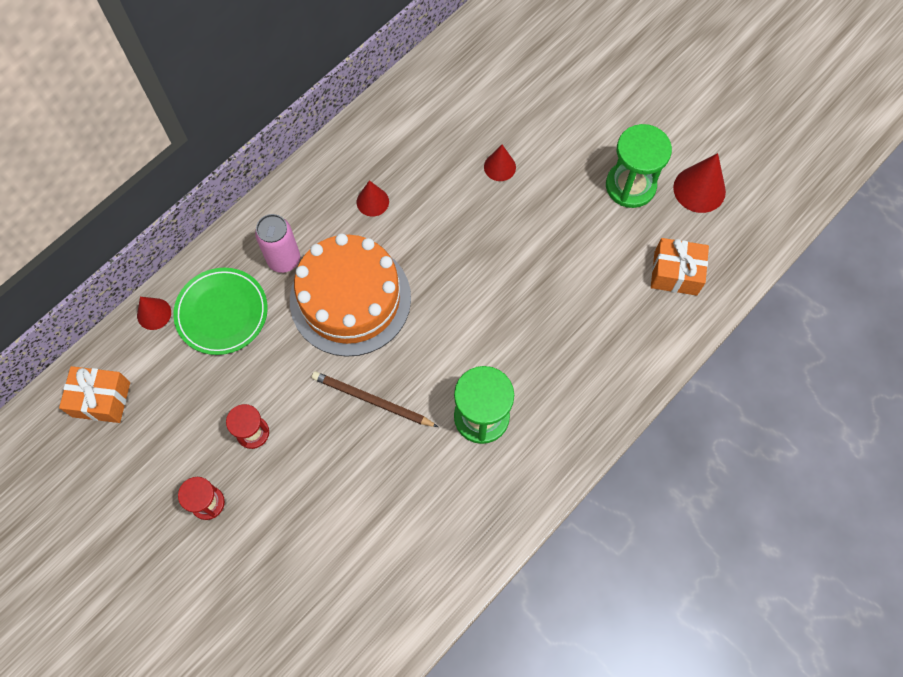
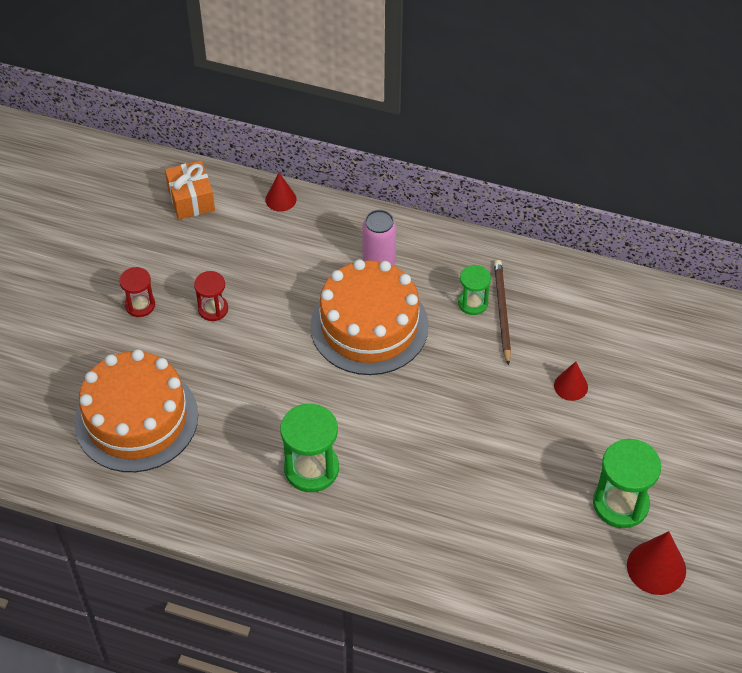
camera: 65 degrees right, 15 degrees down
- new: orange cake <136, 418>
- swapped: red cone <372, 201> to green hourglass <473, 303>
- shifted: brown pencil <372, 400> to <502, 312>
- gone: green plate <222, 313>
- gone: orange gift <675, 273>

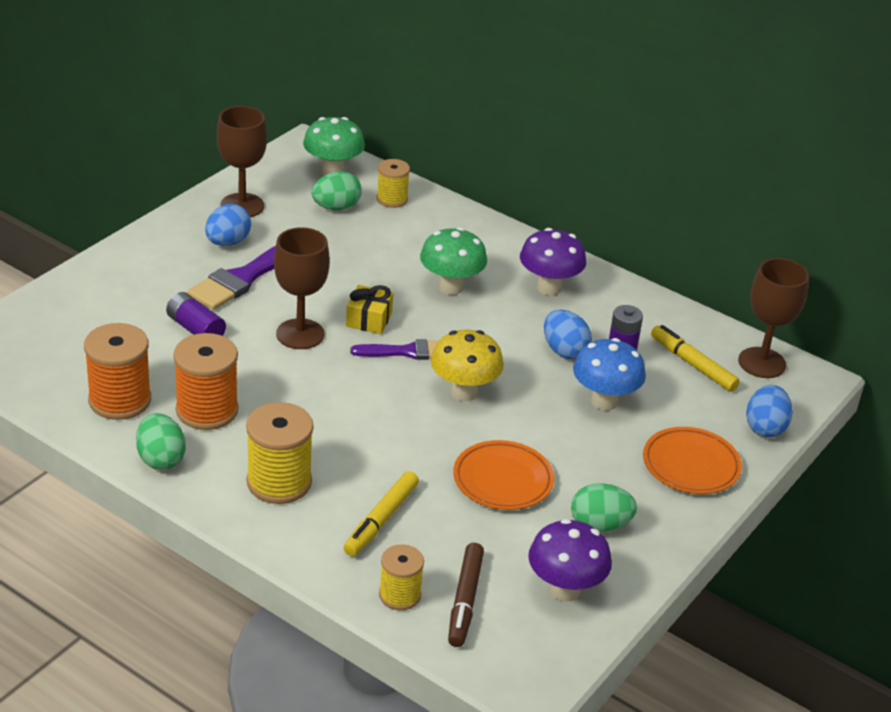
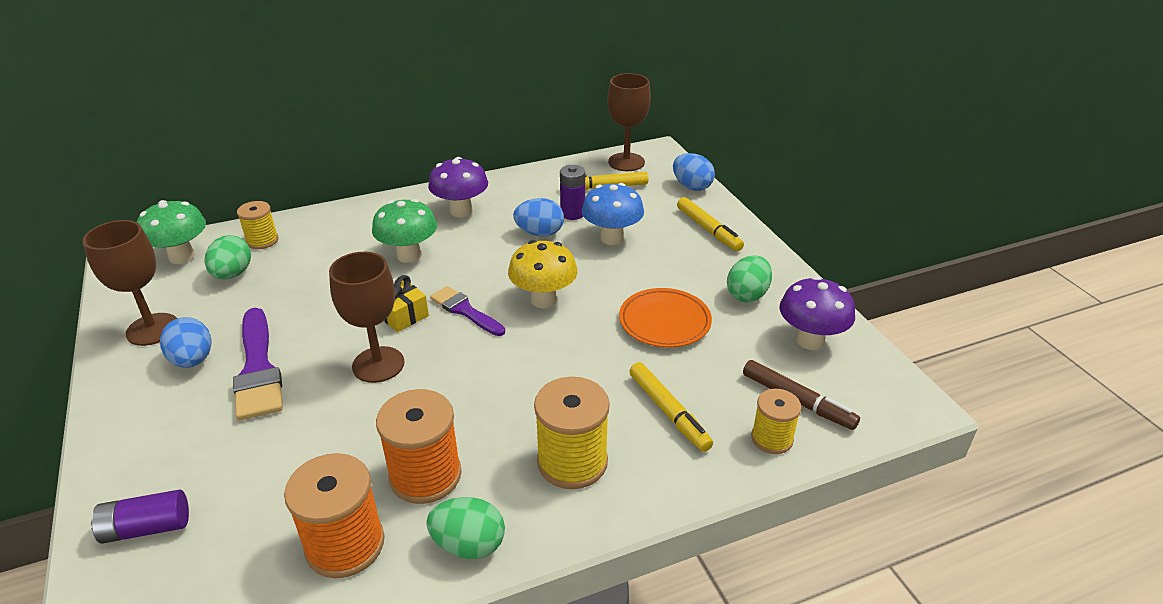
camera: 55 degrees left, 0 degrees up
- shifted: purple battery <195, 329> to <147, 528>
- rotated: purple brush <406, 352> = <465, 311> 75 degrees counterclockwise
- swapped: orange plate <691, 465> to yellow marker <708, 230>

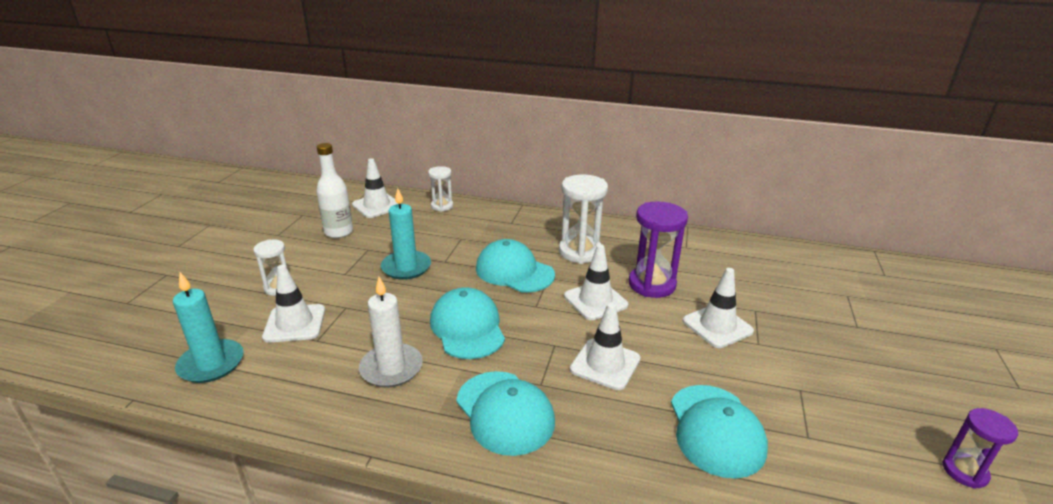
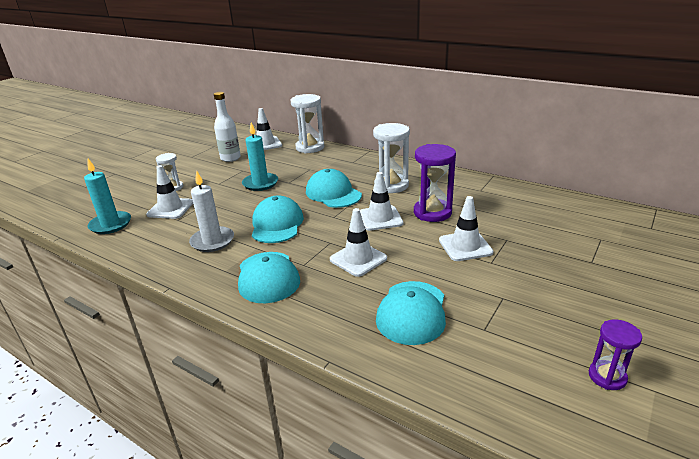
camera: 20 degrees right, 0 degrees up
- scaled: white hourglass <442, 206> = <310, 147> x1.72

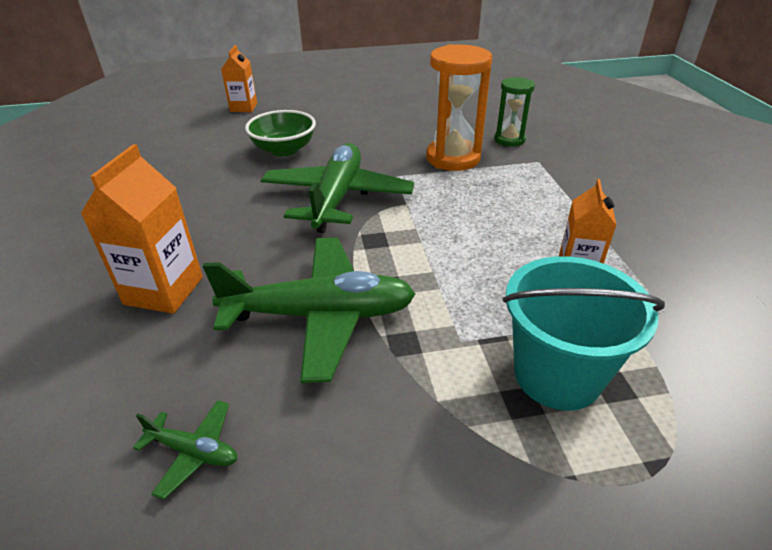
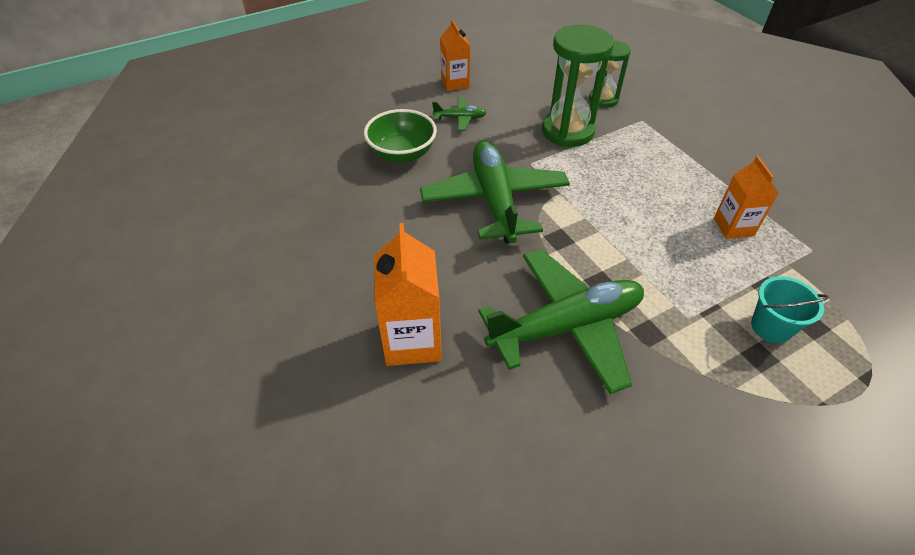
camera: 20 degrees left, 10 degrees up
- shifted: green plane <193, 451> to <460, 118>
- shifted: orange carton <243, 107> to <455, 83>
- repainted: orange hourglass <453, 158> to green hourglass <567, 131>
- scaled: turquoise bucket <557, 375> = <771, 327> x0.57

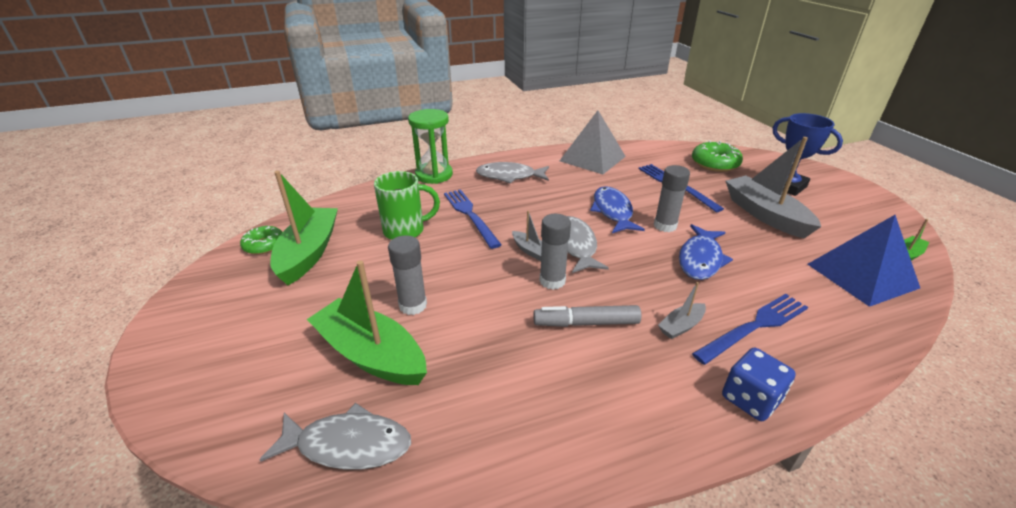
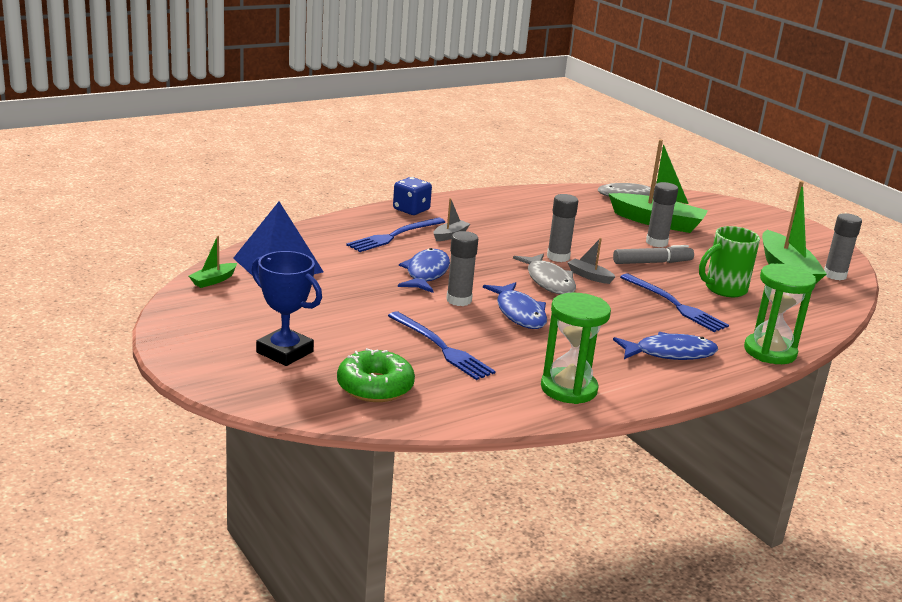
camera: 165 degrees right, 10 degrees down
- swapped: grey pyramid <592, 158> to green hourglass <568, 389>
- shifted: grey marker <586, 323> to <652, 262>
- repainted: grey fish <509, 176> to blue fish <670, 353>
- swapped: green donut <264, 245> to grey glue stick <834, 275>
- gone: grey boat <765, 215>

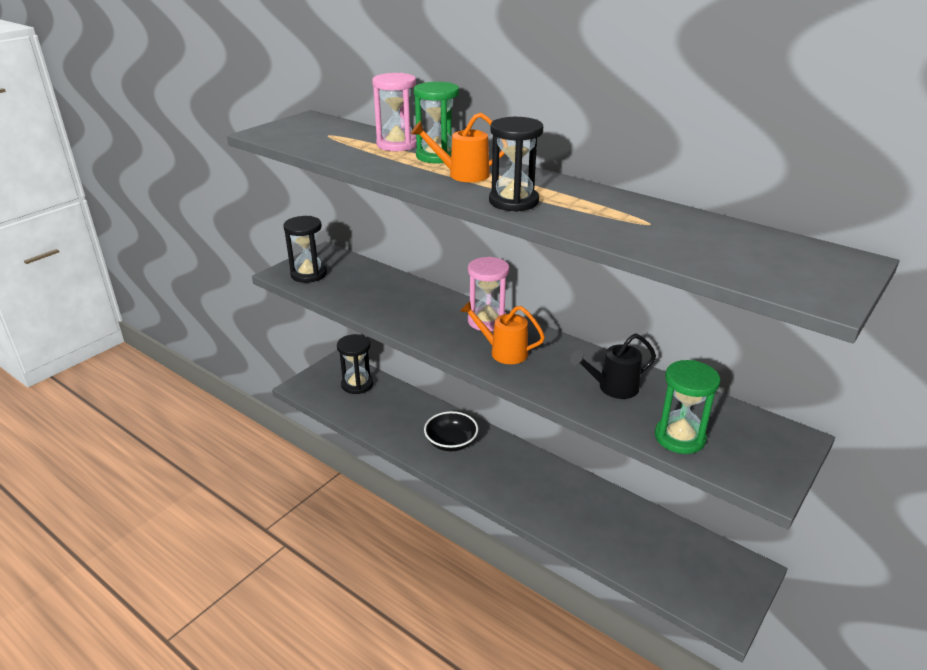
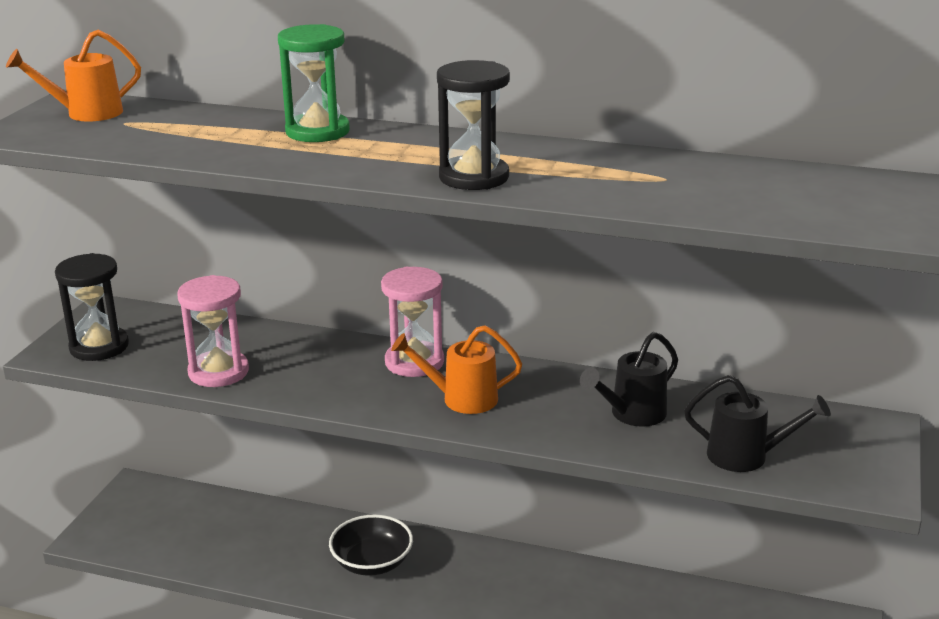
camera: 20 degrees left, 5 degrees down
- shifted: orange watering can <462, 175> to <86, 113>
- shifted: pink hourglass <397, 145> to <218, 372>
- swapped: green hourglass <679, 437> to black watering can <746, 456>
- gone: black hourglass <357, 384>

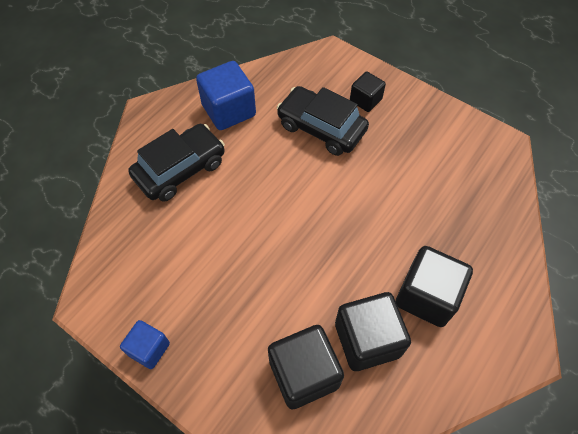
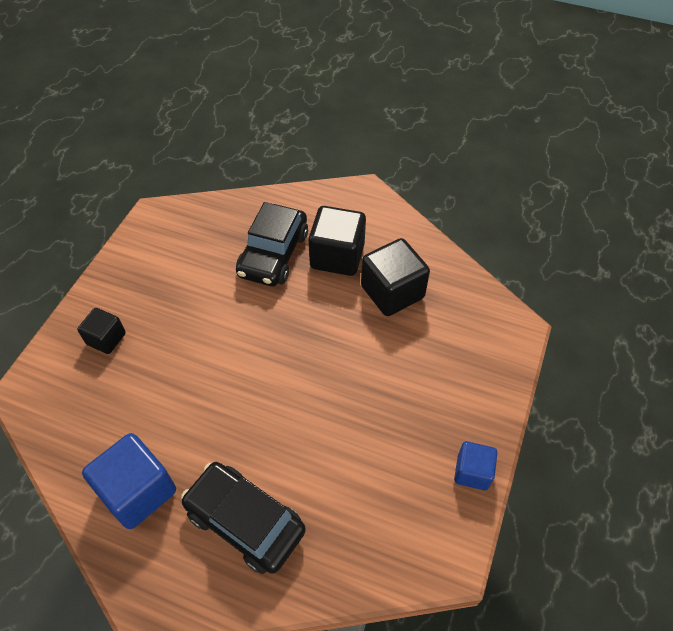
camera: 105 degrees left, 5 degrees down
- shifted: black car <321, 128> to <273, 254>
- gone: black cube <304, 373>

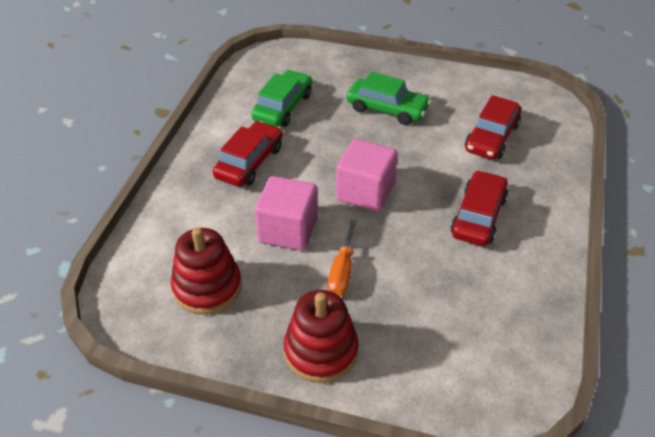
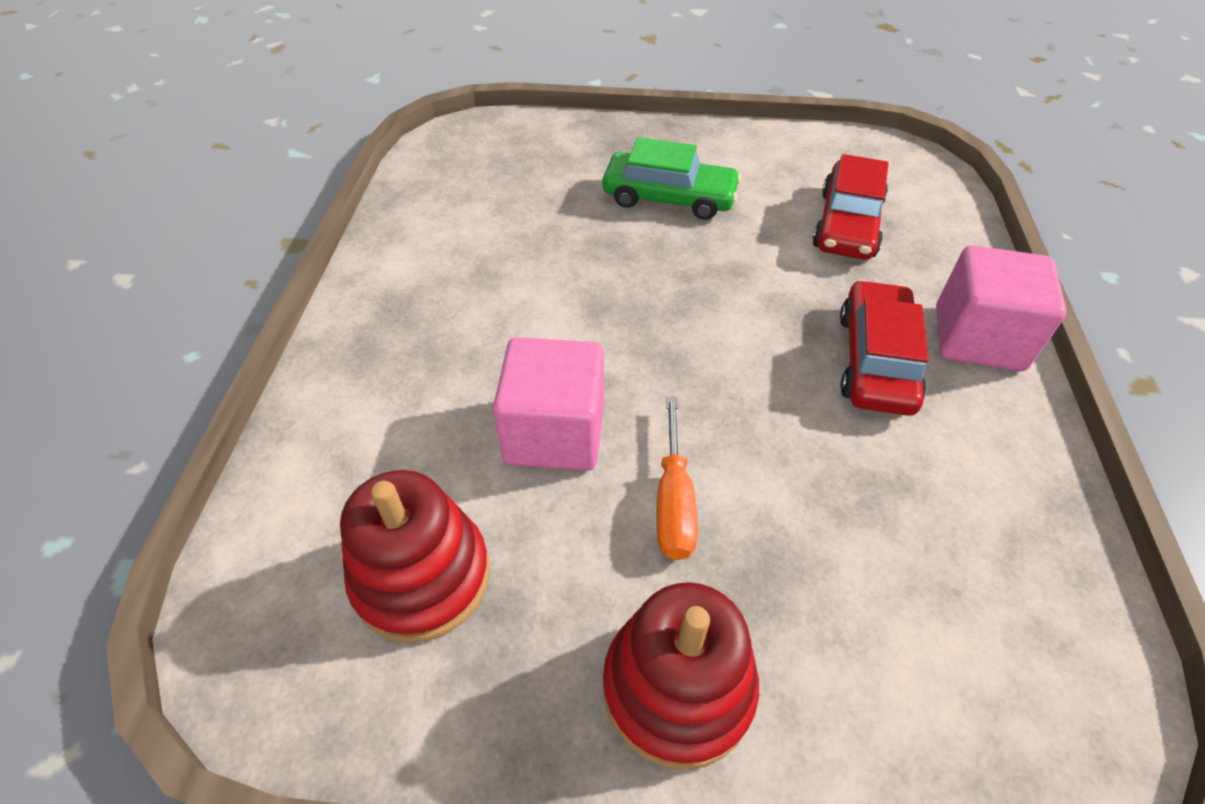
camera: 10 degrees left, 5 degrees up
- shifted: pink cube <365, 192> to <978, 338>
- gone: red car <249, 162>
- gone: green car <283, 107>

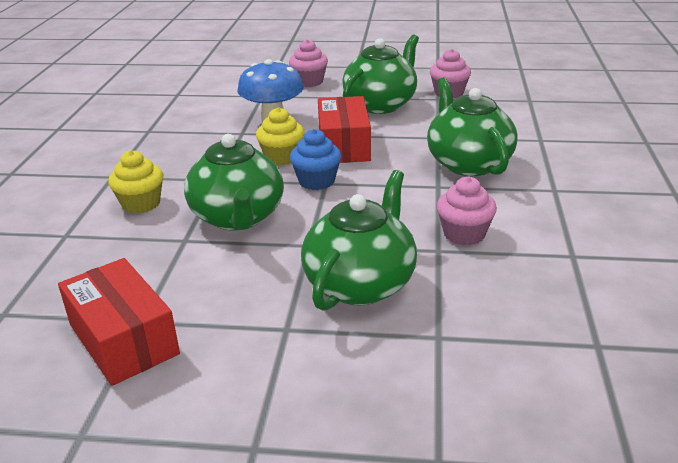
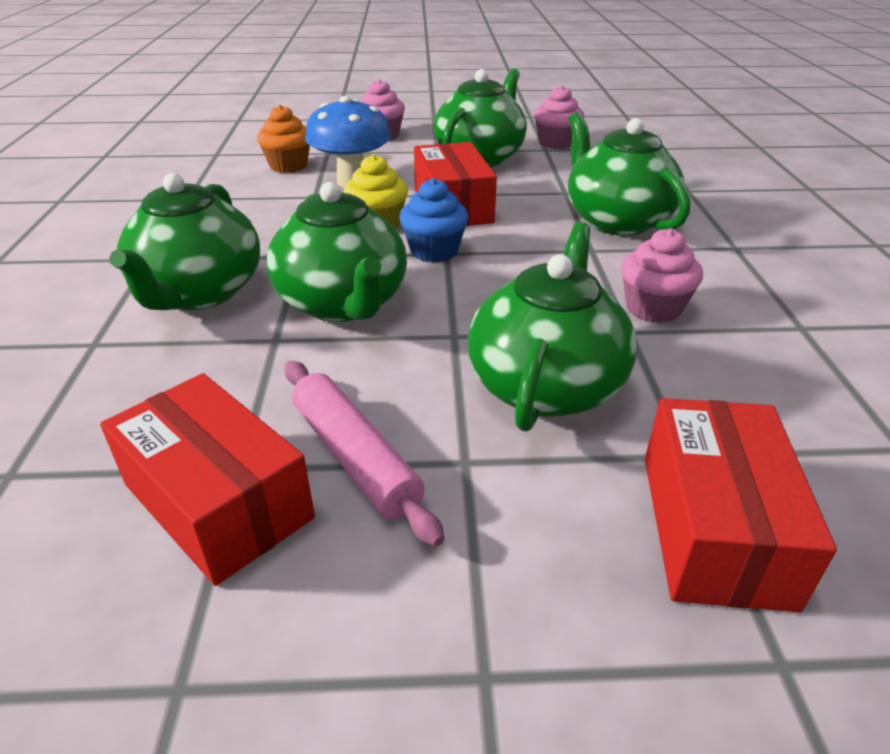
camera: 10 degrees left, 5 degrees up
- swapped: yellow cupcake <141, 204> to green teapot <199, 293>
- new: orange cupcake <288, 166>
- new: pink rolling pin <355, 457>
- new: red box <714, 527>

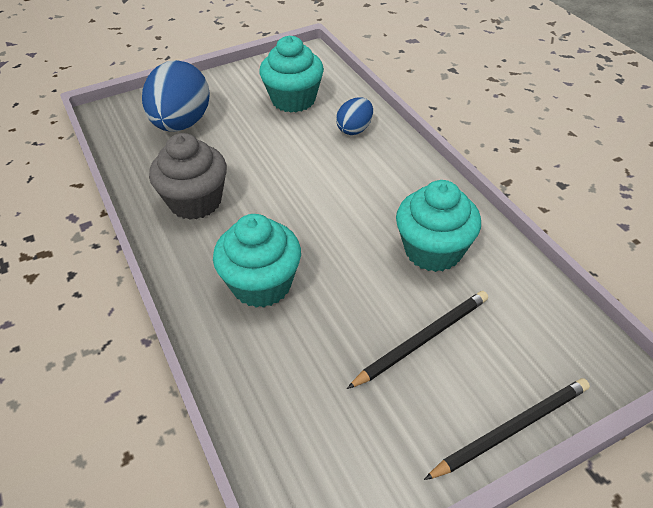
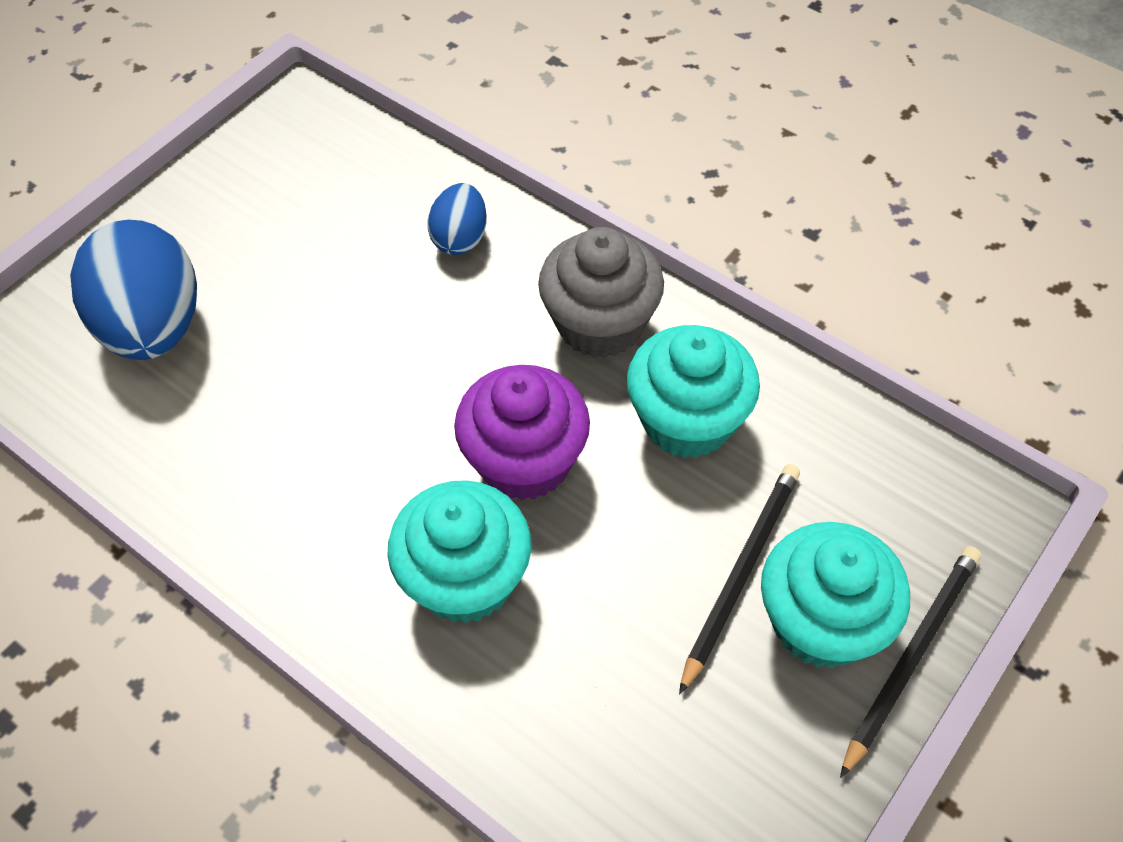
camera: 25 degrees left, 10 degrees up
- new: purple cupcake <525, 461>
- shifted: grey cupcake <195, 201> to <600, 324>
- shifted: turquoise cupcake <293, 100> to <821, 621>

